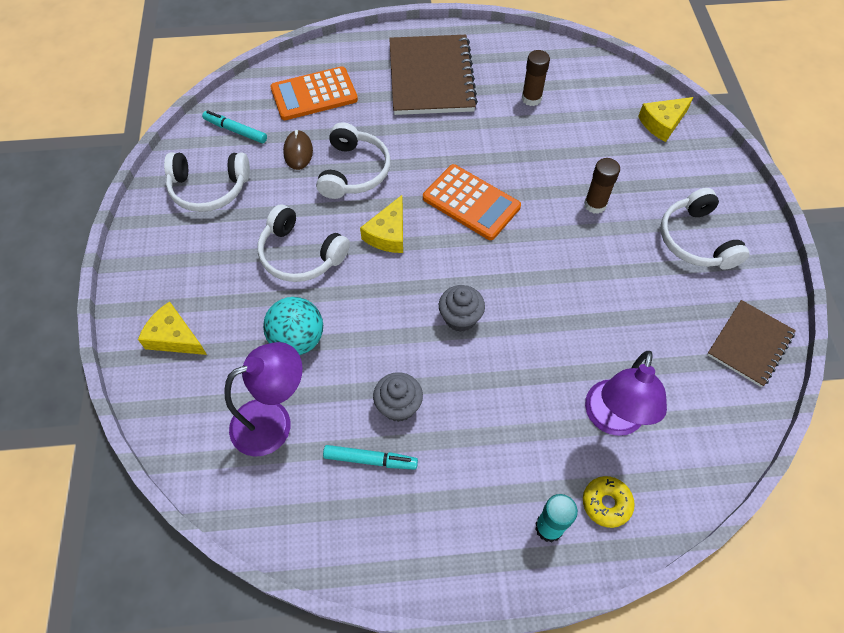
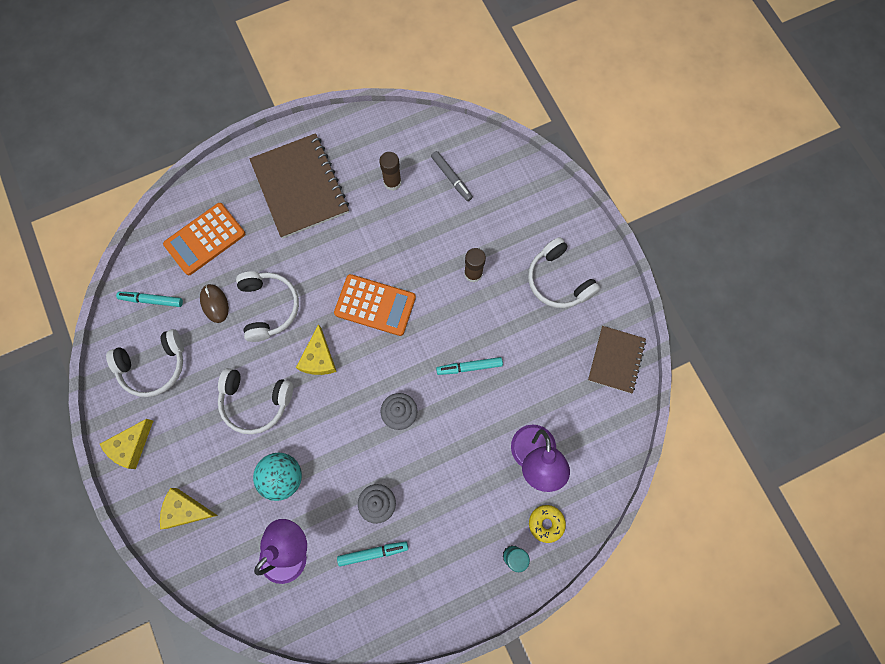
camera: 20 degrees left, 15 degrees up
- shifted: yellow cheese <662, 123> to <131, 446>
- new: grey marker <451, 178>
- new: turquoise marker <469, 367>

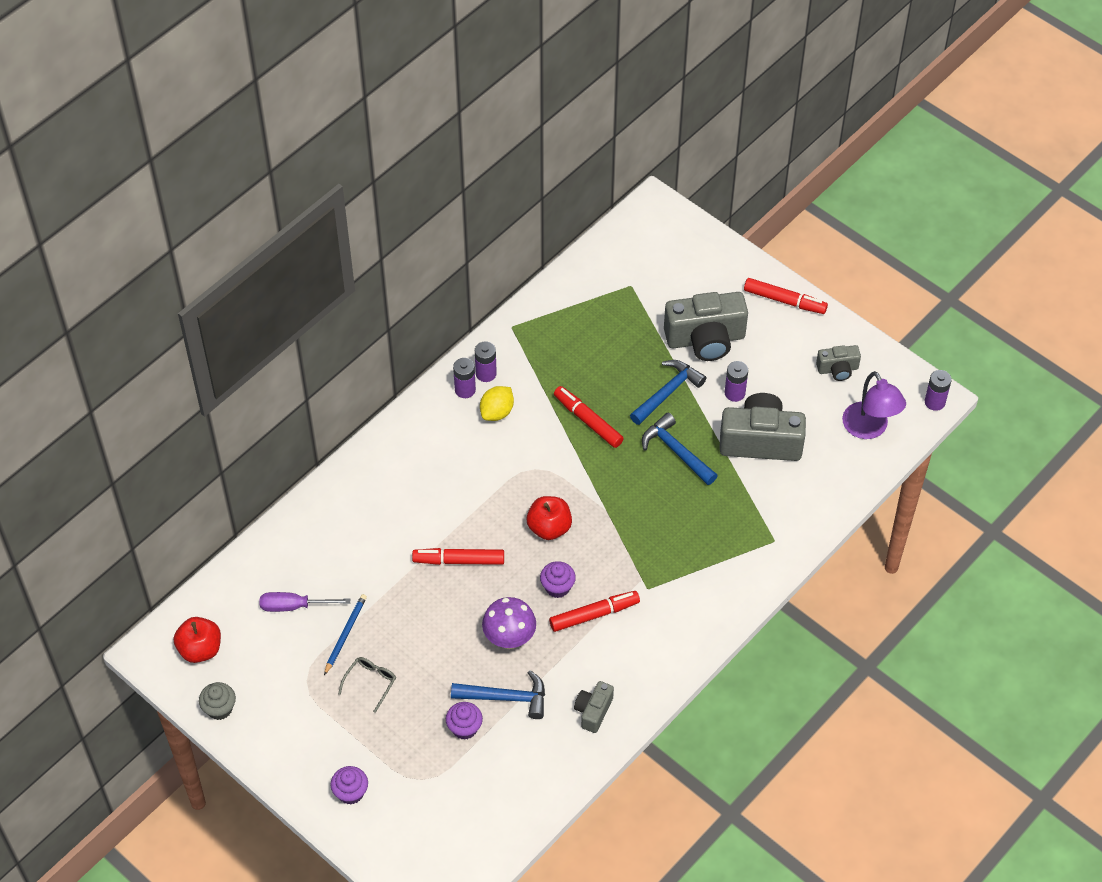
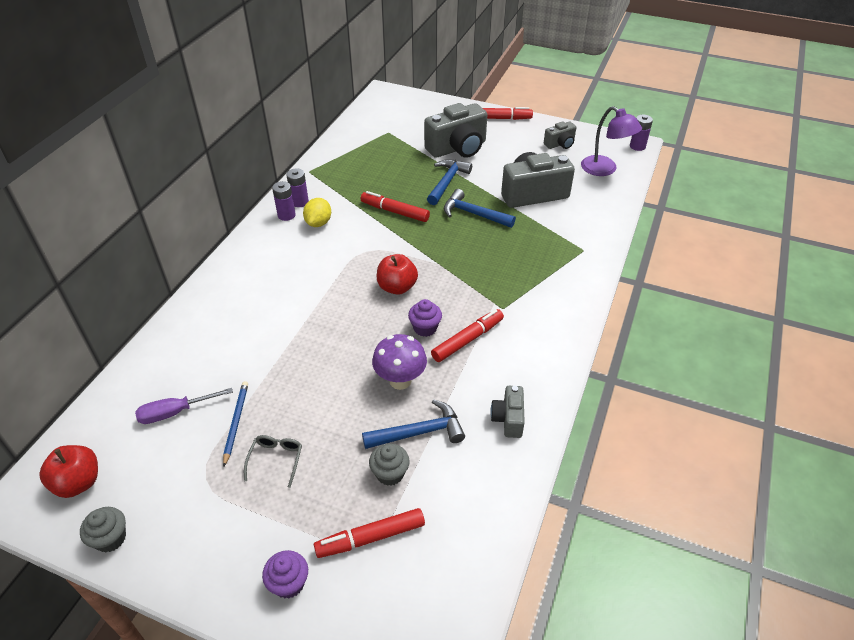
camera: 20 degrees left, 10 degrees down
- shifted: red marker <459, 560> to <371, 537>
- repainted: purple cupcake <464, 728> to grey cupcake <390, 473>
- gone: purple battery <734, 393>

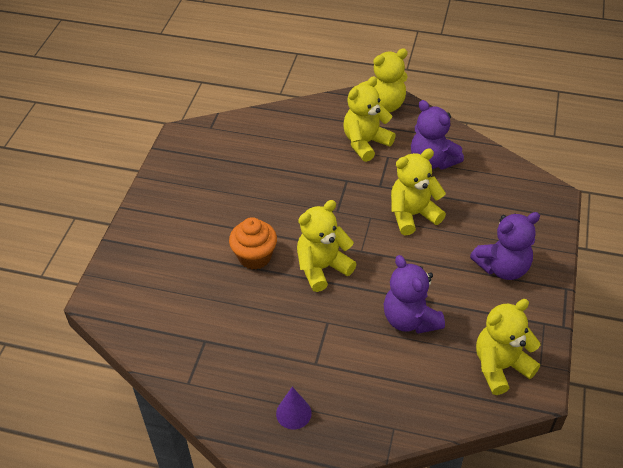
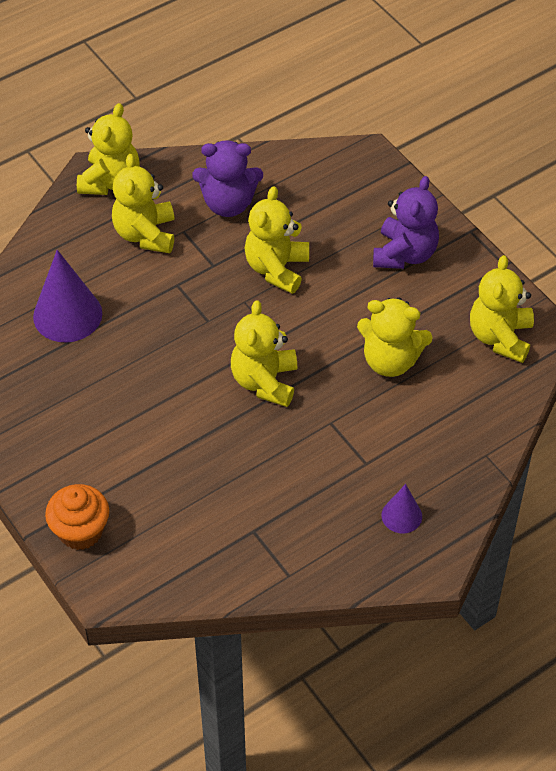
camera: 50 degrees left, 5 degrees up
- new: purple cone <67, 315>
- shifted: orange cupcake <254, 257> to <80, 531>
- repainted: purple teddy bear <410, 319> to yellow teddy bear <390, 360>

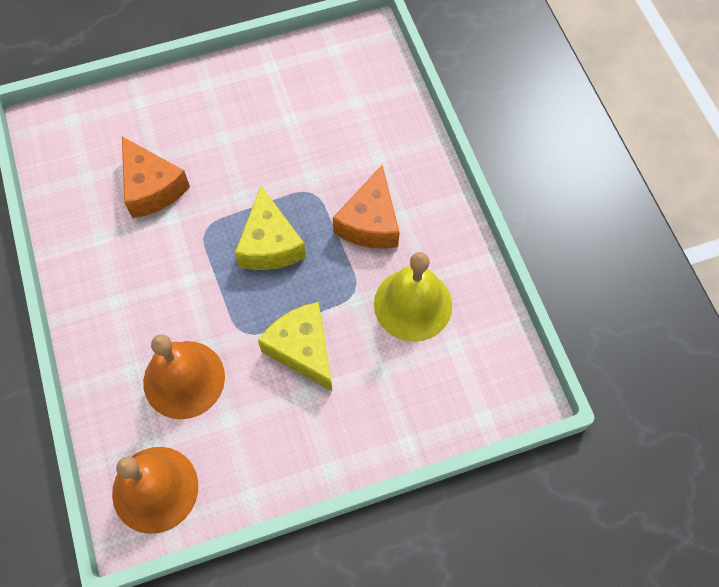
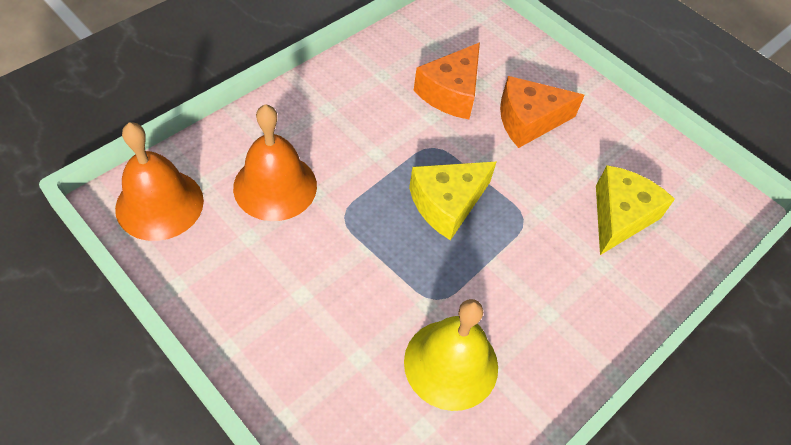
camera: 60 degrees right, 10 degrees down
- shifted: orange cheese <370, 222> to <528, 121>
- shifted: yellow cheese <302, 349> to <620, 216>

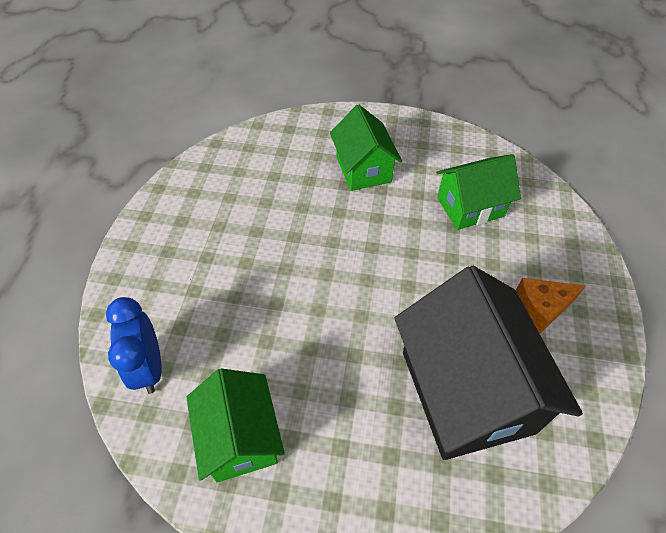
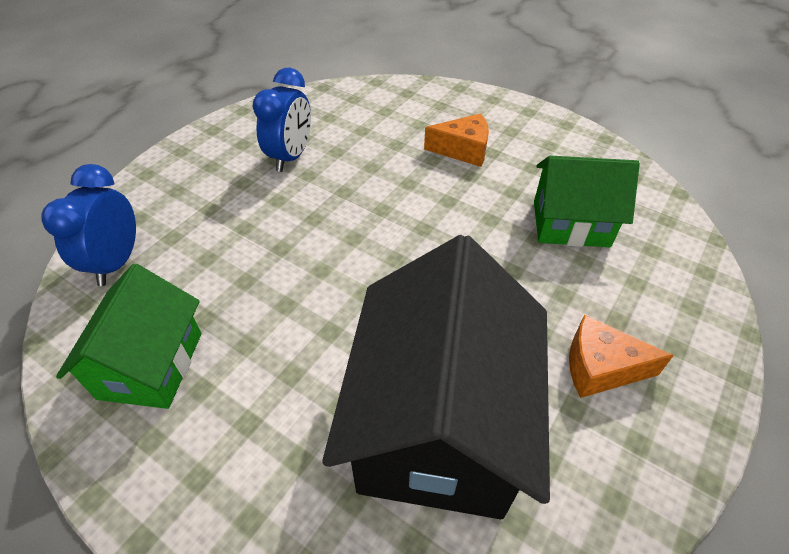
camera: 25 degrees right, 5 degrees down
- new: blue clock <291, 157>
- swapped: green house <363, 169> to orange cheese <463, 150>

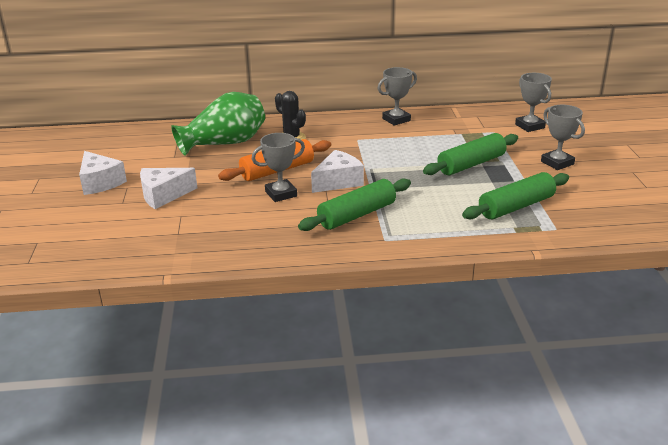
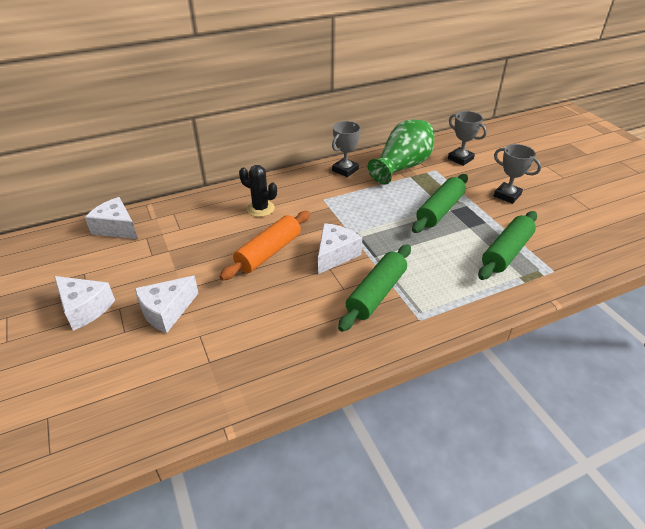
camera: 20 degrees left, 10 degrees up
- new: white cheese <116, 228>
- shifted: green vase <225, 143> to <402, 167>
- gone: grey trophy <281, 194>

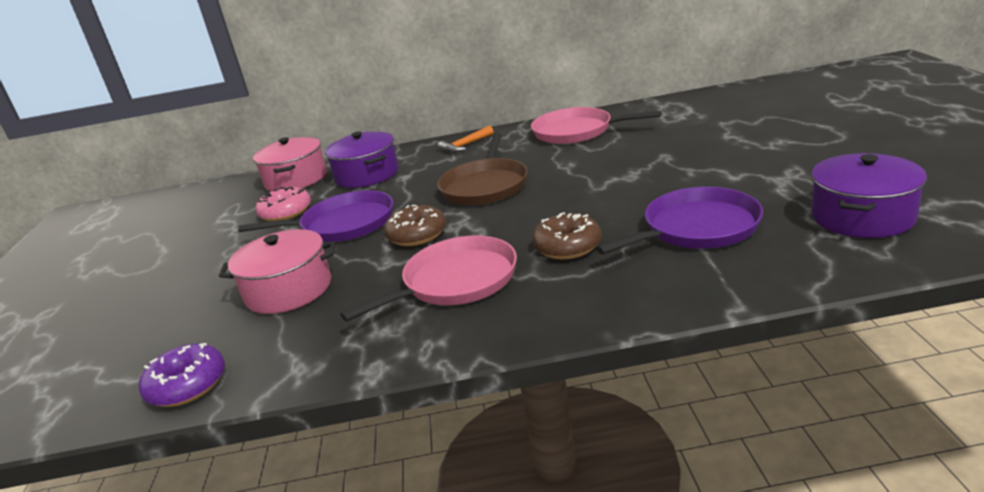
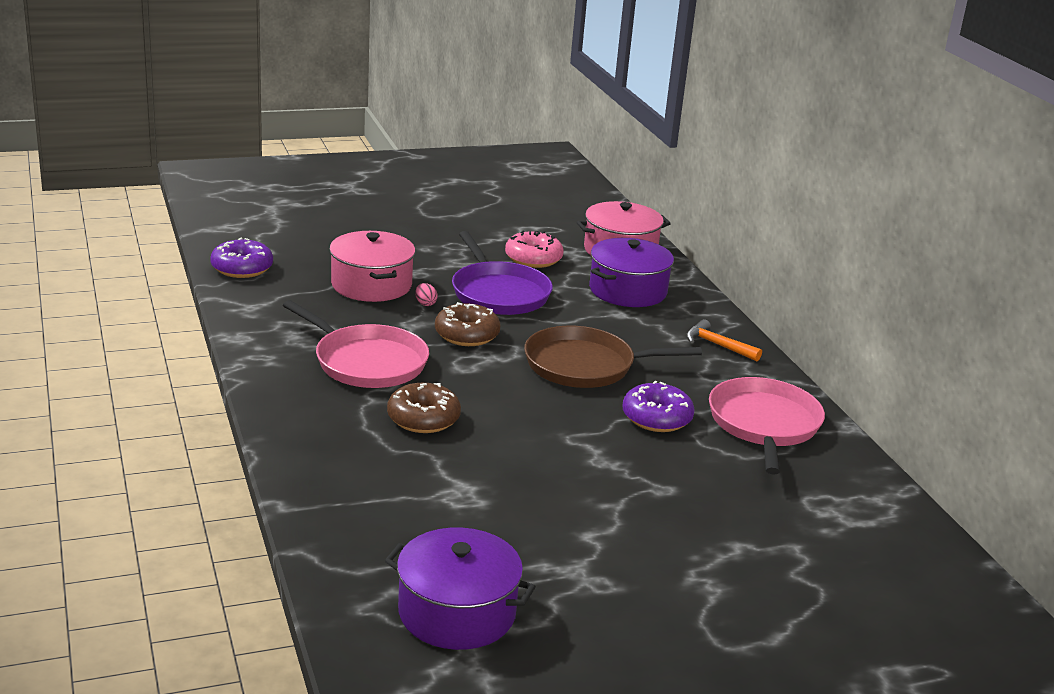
camera: 70 degrees right, 0 degrees up
- new: pink egg <425, 303>
- new: purple donut <656, 418>
- gone: purple pan <696, 228>

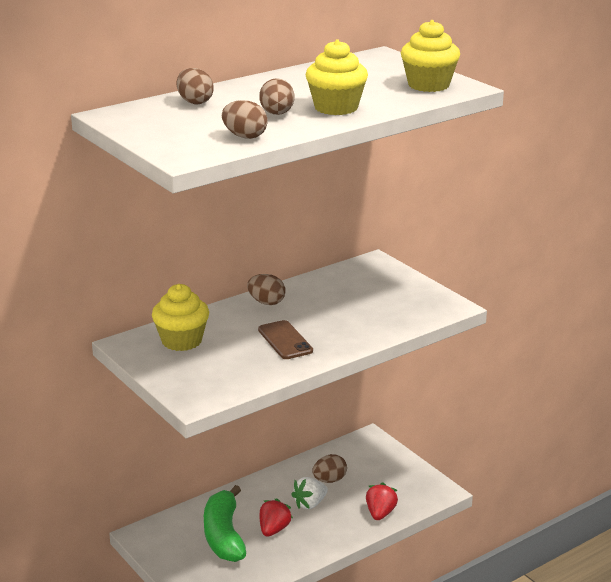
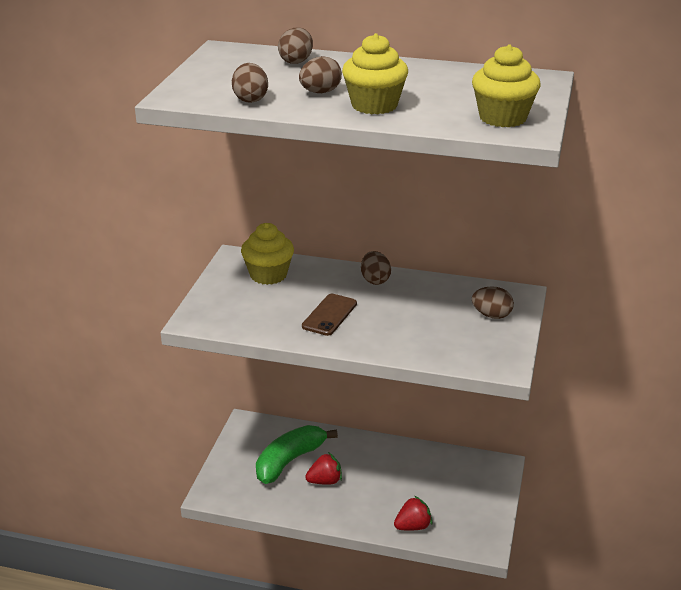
camera: 50 degrees right, 5 degrees up
- shifted: brown egg <329, 480> to <491, 315>
- gone: white strawberry <310, 504>

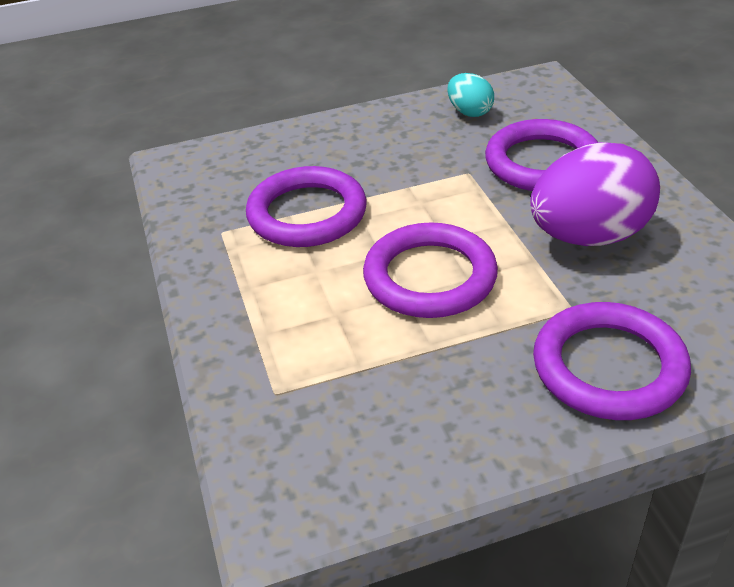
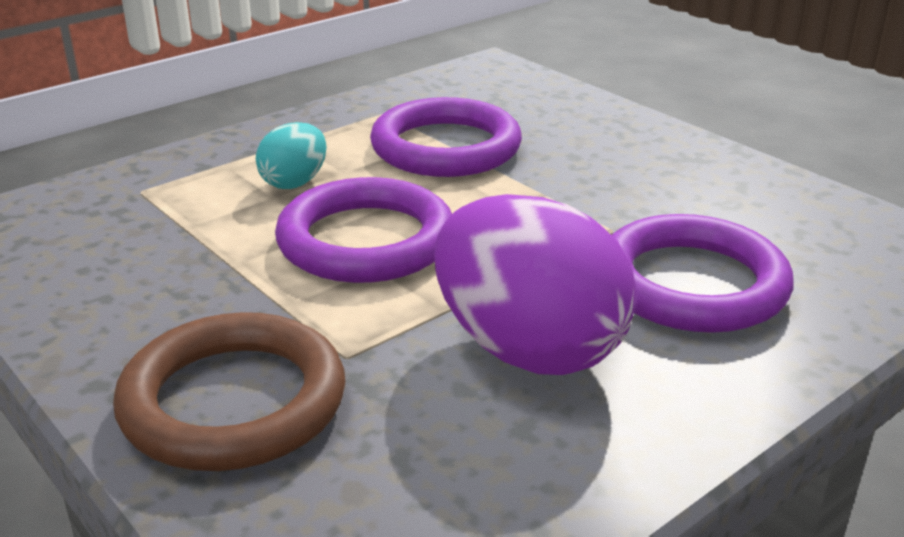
camera: 65 degrees right, 10 degrees down
- repainted: purple ring <609, 367> to brown ring <233, 401>
- shifted: turquoise egg <469, 112> to <294, 182>

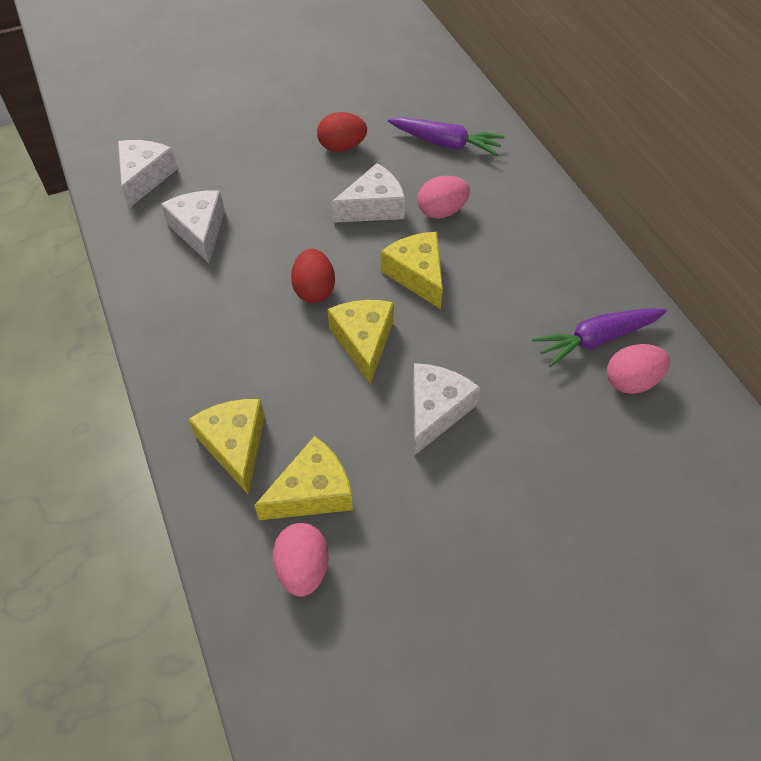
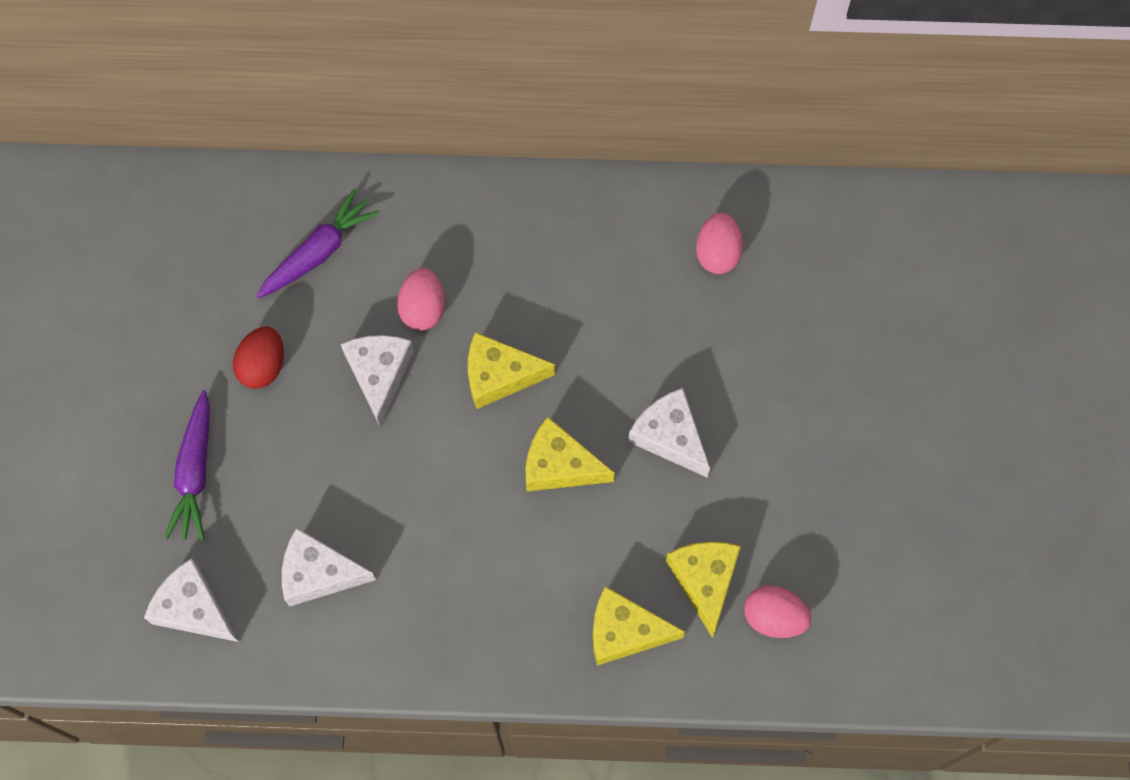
camera: 65 degrees left, 15 degrees up
- shifted: purple carrot <596, 340> to <195, 472>
- gone: red egg <314, 290>

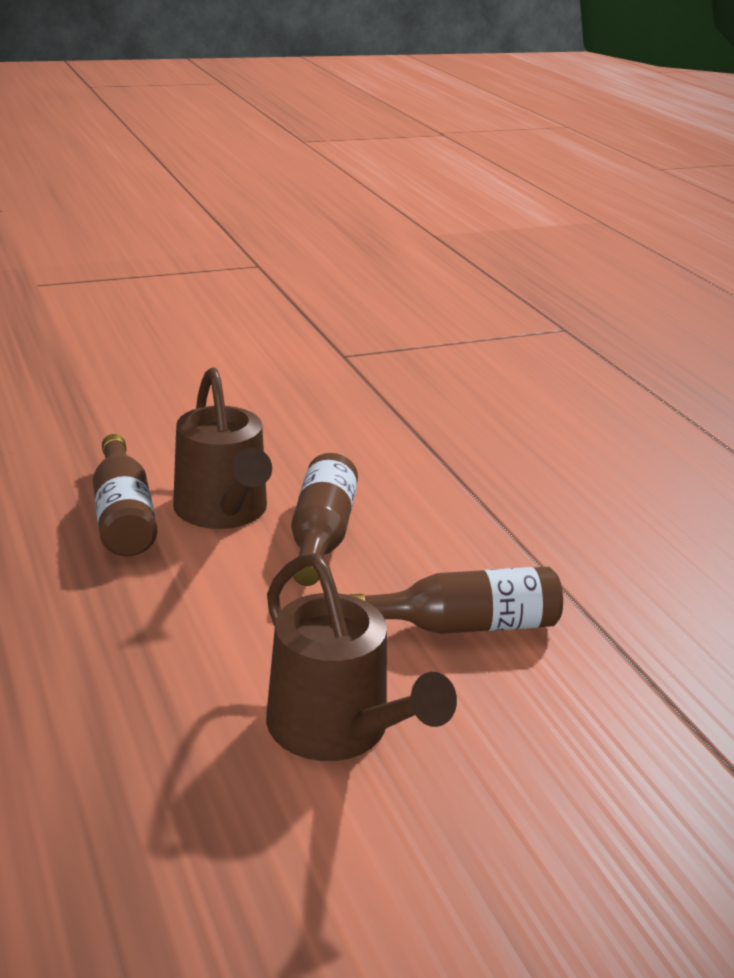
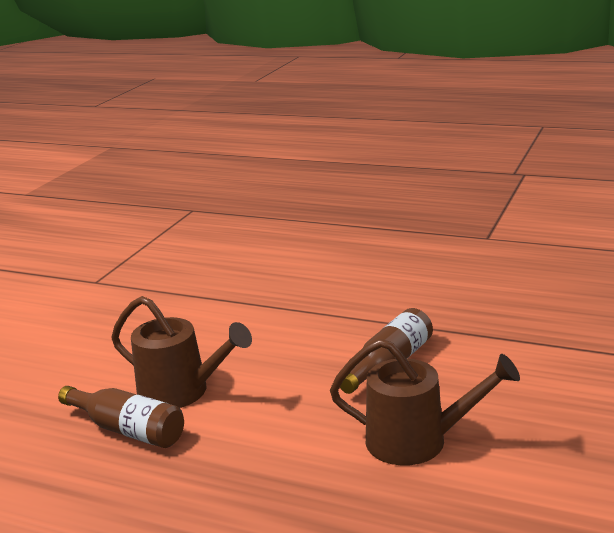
camera: 40 degrees left, 5 degrees down
- gone: brown bottle <321, 536>

